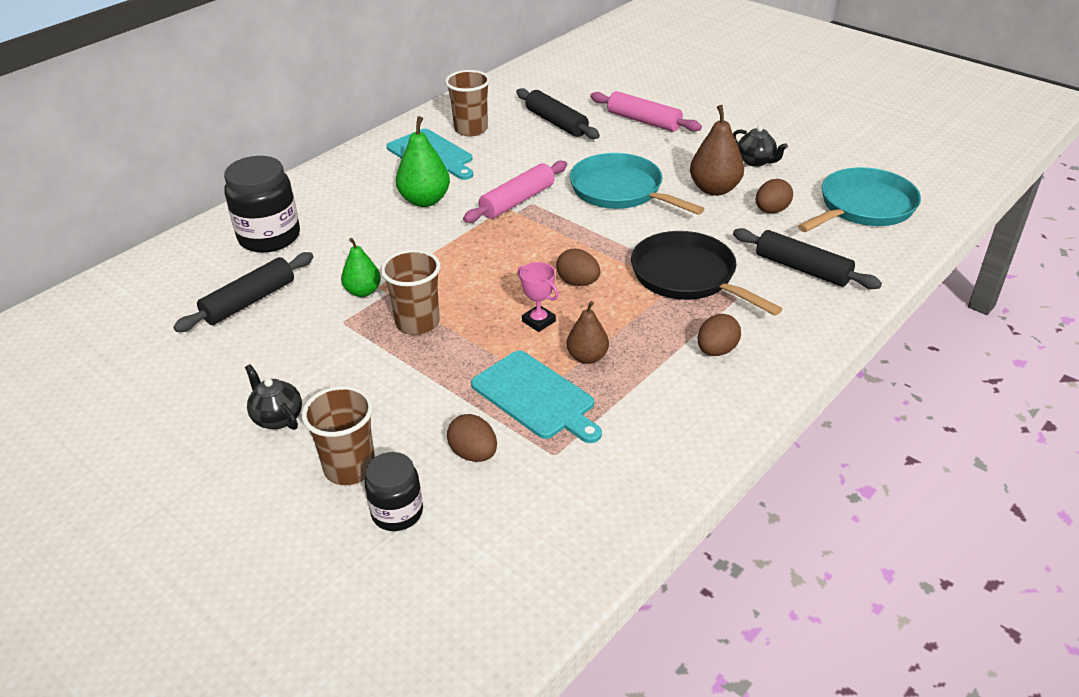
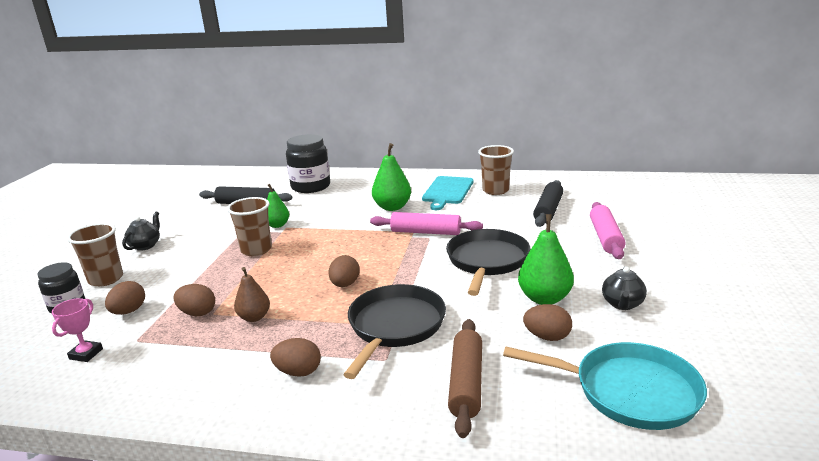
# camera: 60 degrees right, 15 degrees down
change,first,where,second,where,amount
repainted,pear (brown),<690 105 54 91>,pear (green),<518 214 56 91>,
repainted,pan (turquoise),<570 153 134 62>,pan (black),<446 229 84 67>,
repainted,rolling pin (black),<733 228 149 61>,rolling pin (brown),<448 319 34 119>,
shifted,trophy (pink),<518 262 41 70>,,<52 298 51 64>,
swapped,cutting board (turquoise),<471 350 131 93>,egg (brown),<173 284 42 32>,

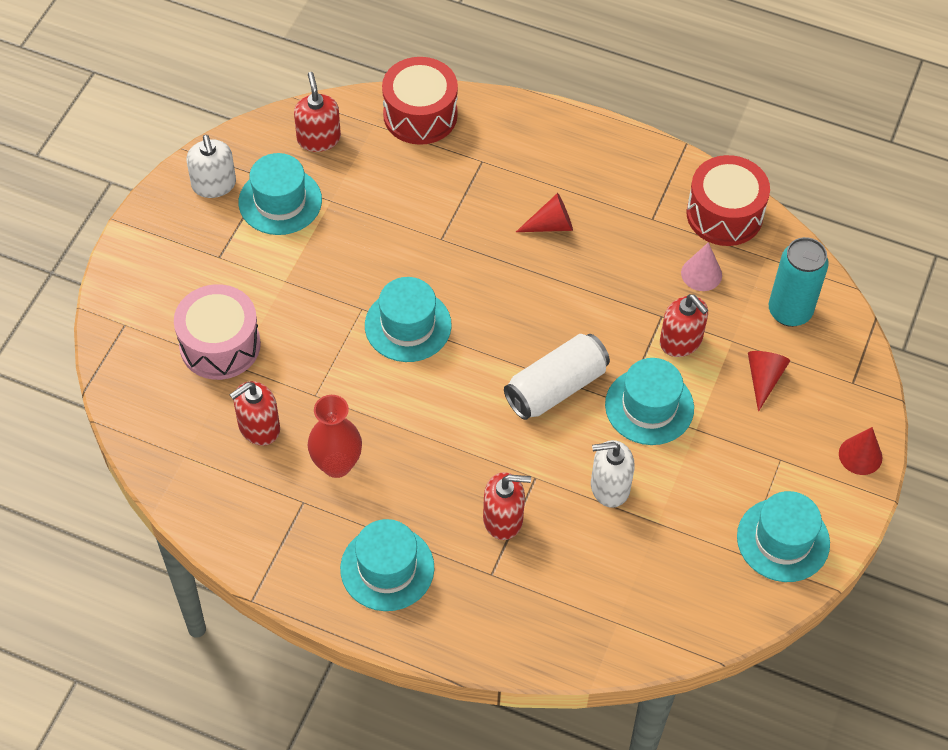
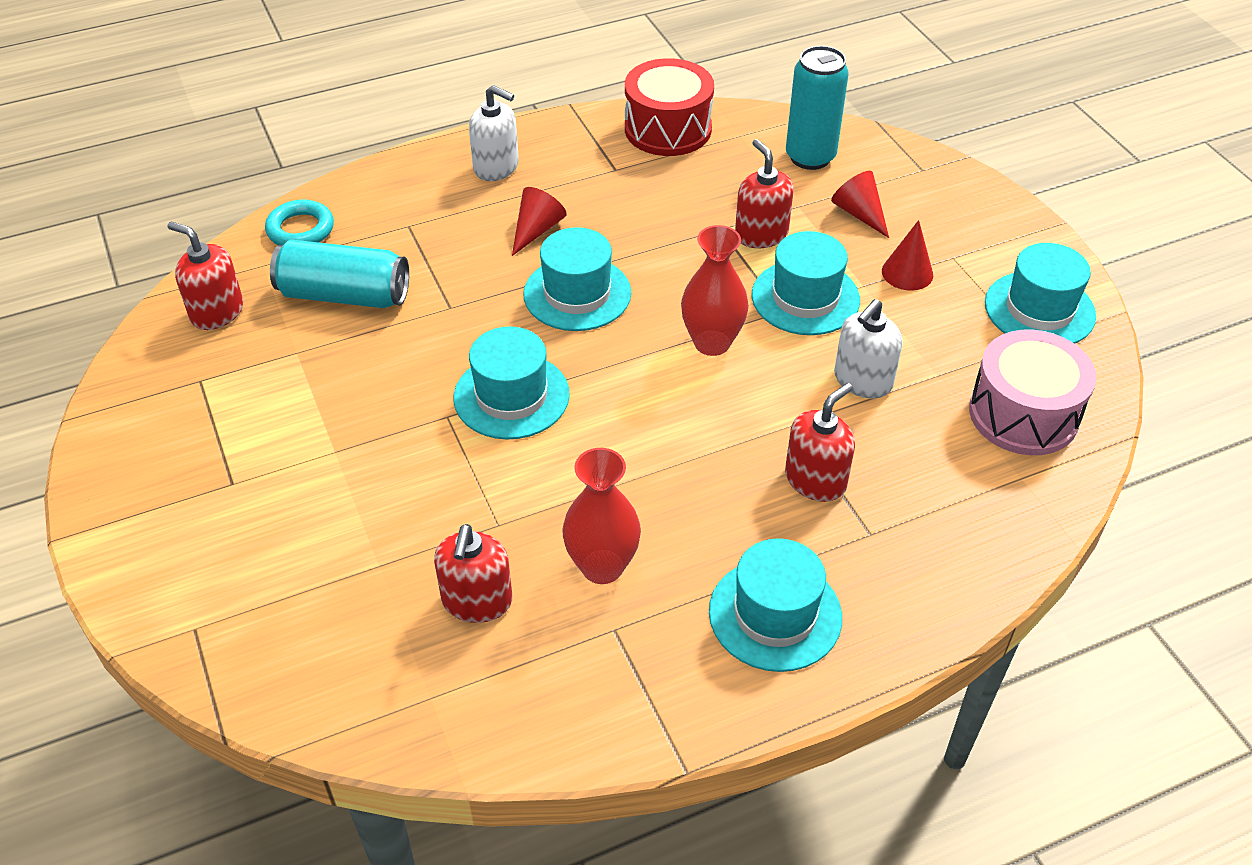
# camera: 45 degrees left, 10 degrees down
change,first,where,second,where,amount
swapped,drum (red),<382 57 76 88>,ring (turquoise),<265 200 69 45>,
shifted,soap dispenser (white),<186 135 50 63>,,<469 85 50 96>,
shifted,hat (turquoise),<239 153 83 82>,,<523 227 108 104>,
gone,cone (pink),<681 242 41 49>,,,
shifted,drum (pink),<174 284 87 96>,,<969 330 127 125>,
rotated,soap dispenser (red),<660 294 48 63>,,<735 139 59 109>,120 degrees counterclockwise
swapped,can (white),<504 334 106 86>,vase (red),<681 225 68 131>,
shifted,cone (red),<839 427 43 48>,,<882 220 51 71>,
new,,,can (turquoise),<270 240 139 68>,

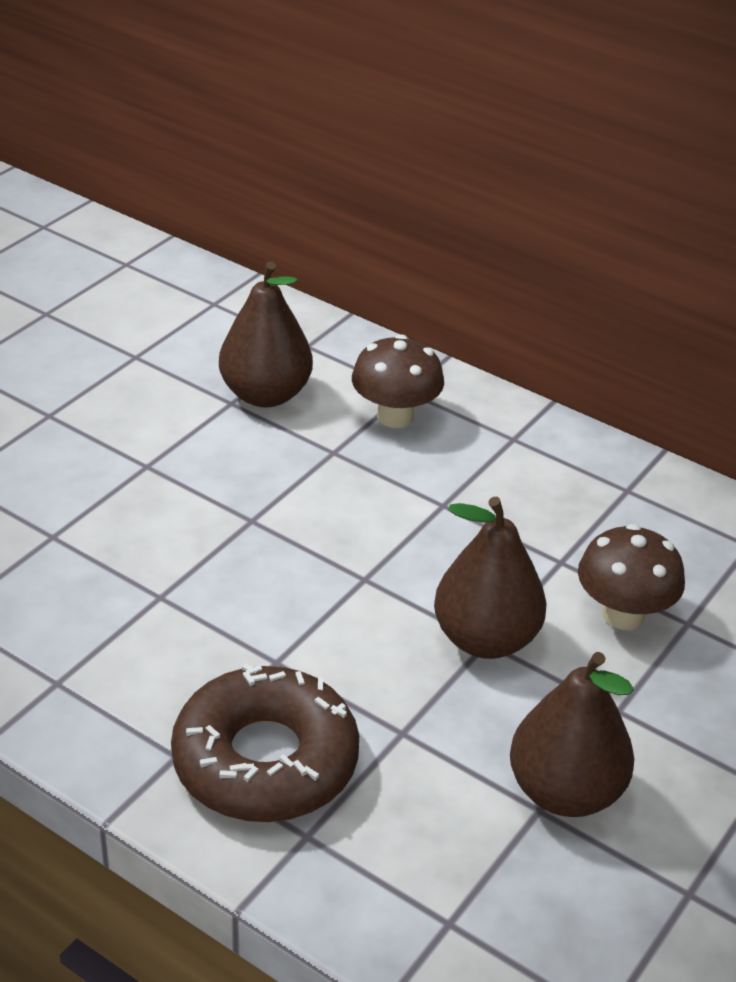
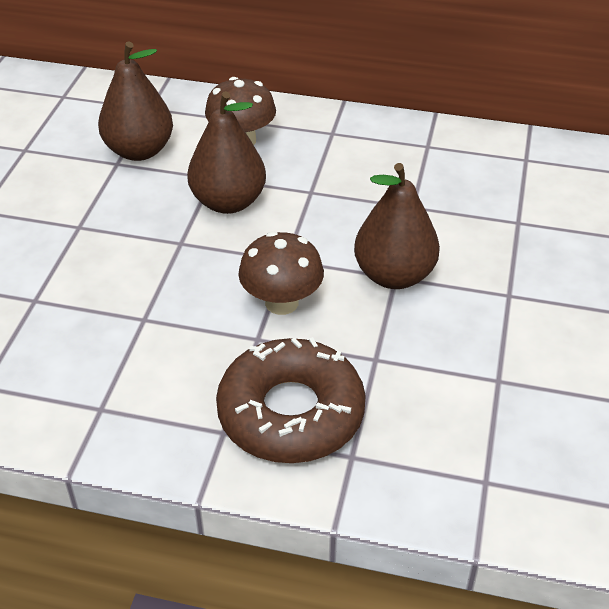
# camera: 20 degrees left, 5 degrees up
change,first,where,second,where,amount
shifted,mushroom (brown),<578 524 107 106>,,<238 231 86 84>,
shifted,pear (brown),<510 652 124 165>,,<187 91 79 123>,

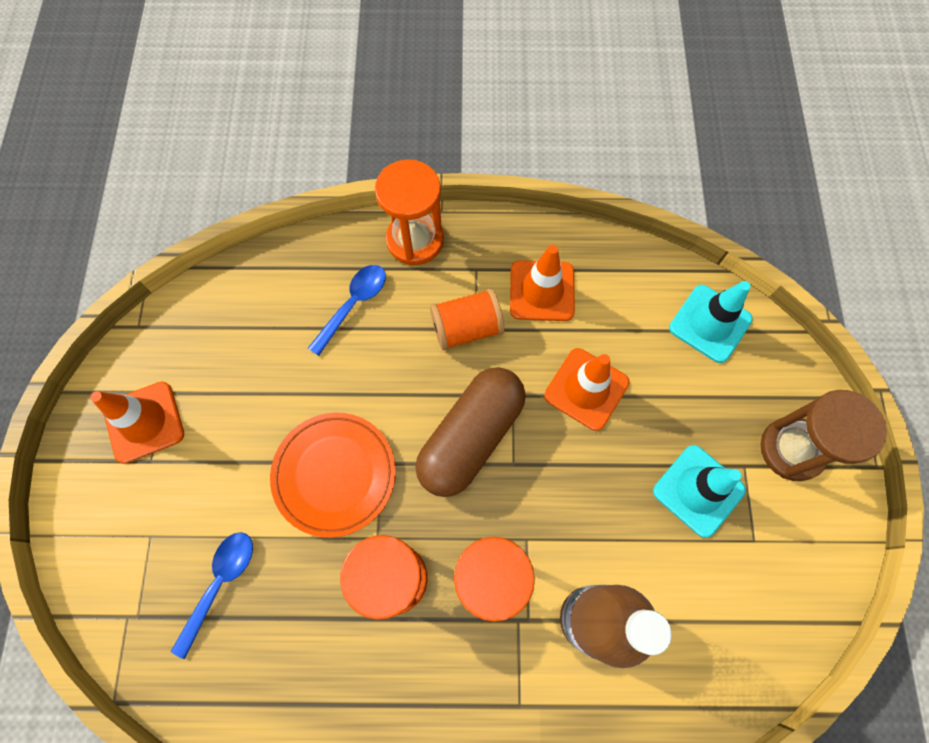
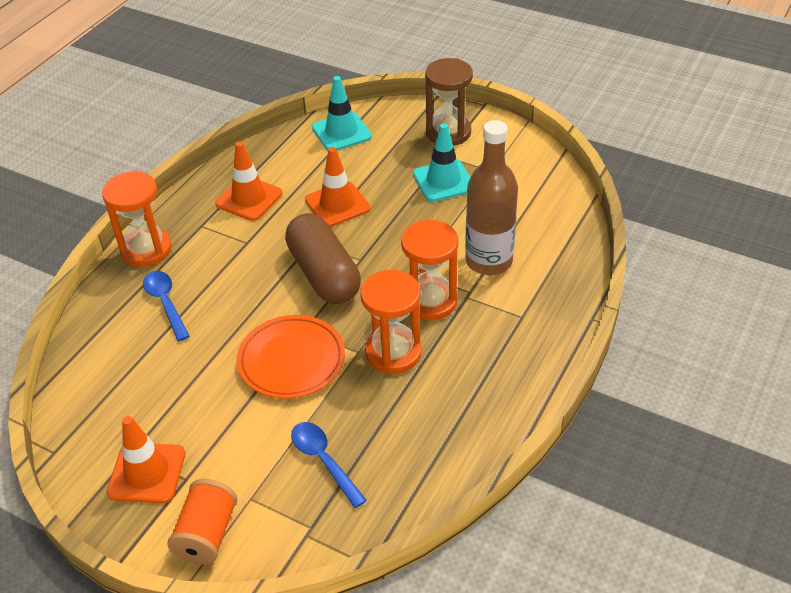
# camera: 60 degrees left, 25 degrees down
change,first,where,second,where,amount
shifted,spool (orange),<430 289 74 61>,,<167 479 71 85>,

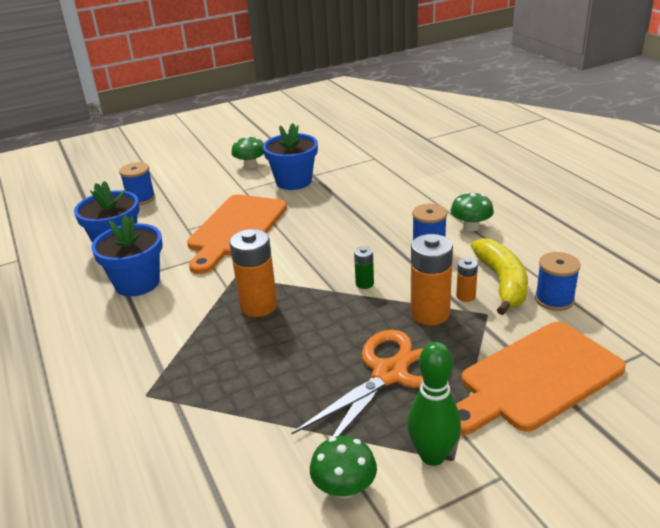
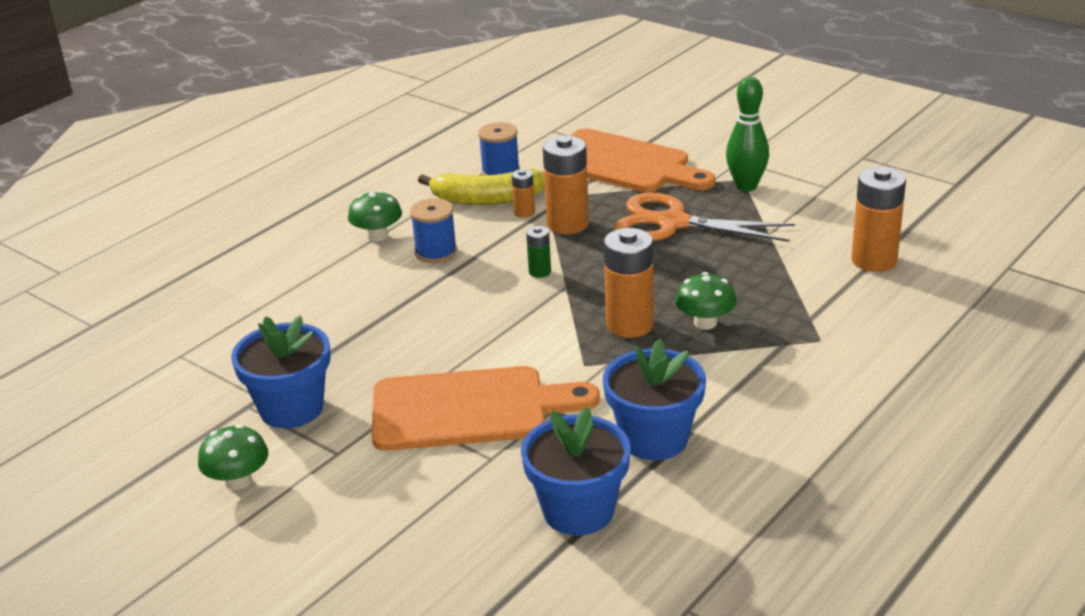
# camera: 115 degrees left, 0 degrees up
change,first,where,second,where,amount
gone,spool (blue),<119 162 36 43>,,,
rotated,banana (yellow),<471 238 57 77>,,<418 169 127 36>,150 degrees counterclockwise
shifted,mushroom (green),<310 436 67 63>,,<675 272 62 58>,
new,,,battery (orange),<851 167 55 105>,

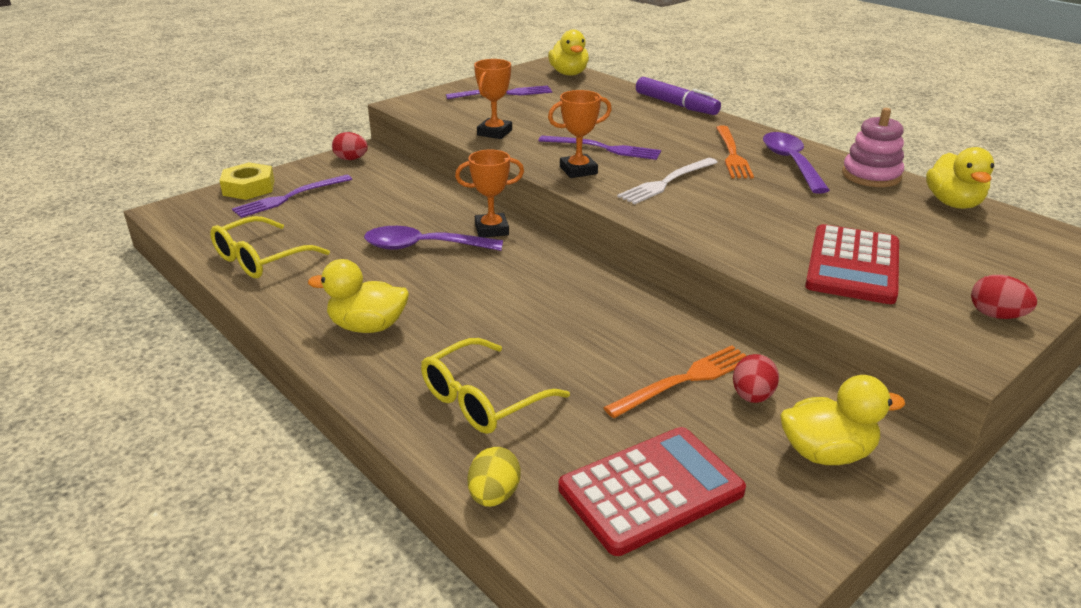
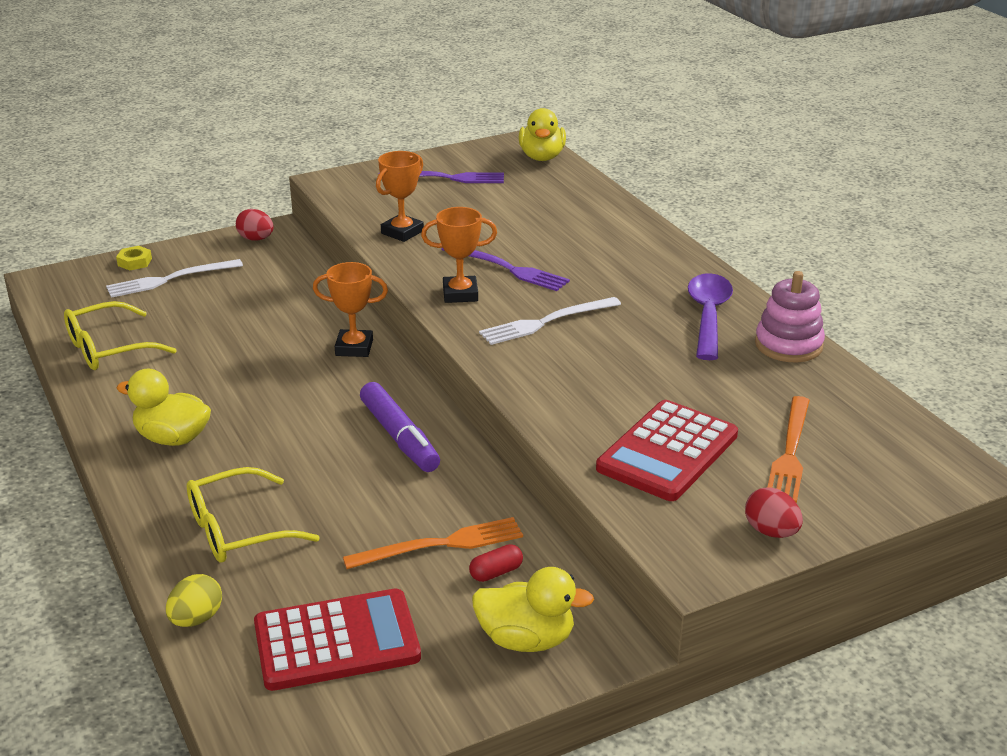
# camera: 15 degrees right, 0 degrees up
change,first,where,second,where,amount
shifted,marker (purple),<636 77 85 38>,,<360 382 80 90>,
shifted,fork (orange),<716 126 38 52>,,<768 396 42 107>,
gone,duck (yellow),<926 147 68 62>,,,
scaled,nut (yellow),<219 162 56 38>,,<116 246 36 25>,x0.58
repainted,fork (purple),<232 175 120 43>,fork (white),<106 259 137 39>,
gone,spoon (purple),<364 226 139 25>,,,
swapped,egg (red),<733 354 46 49>,capsule (red),<469 544 54 38>,

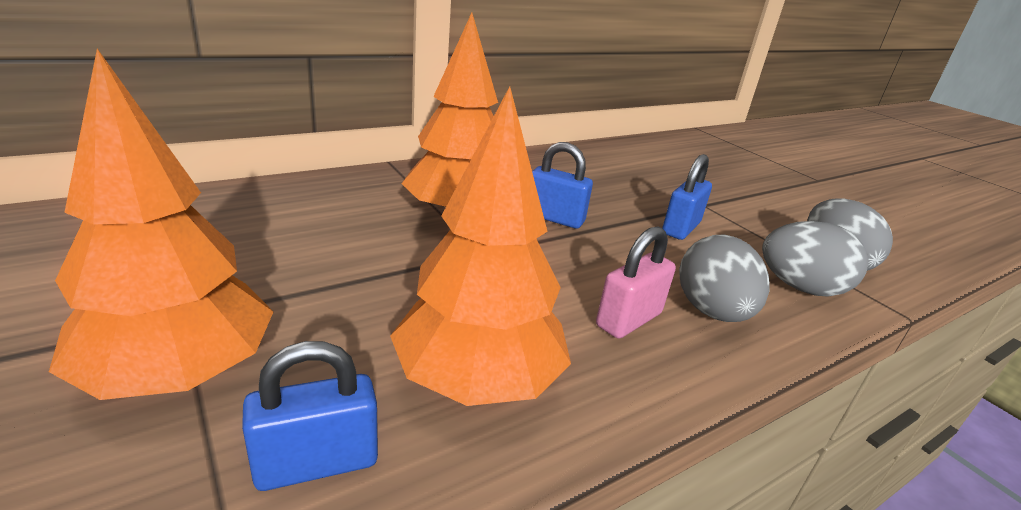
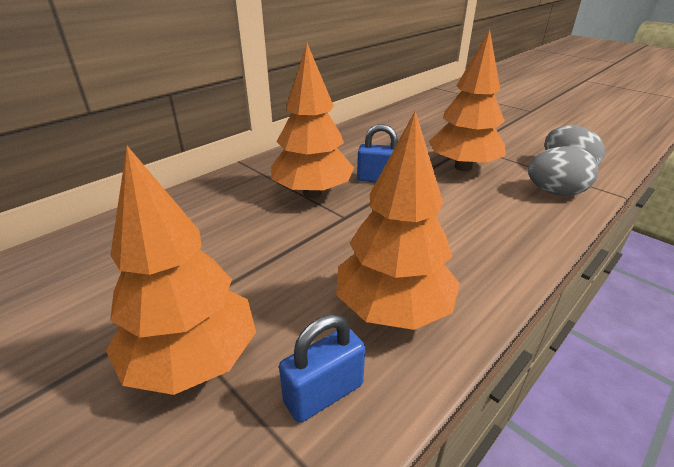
# camera: 10 degrees left, 5 degrees up
change,first,where,second,where,amount
swapped,padlock (blue),<662 154 50 86>,tree (orange),<429 30 77 141>,
gone,padlock (pink),<596 226 80 113>,,,
gone,egg (grey),<679 234 91 88>,,,

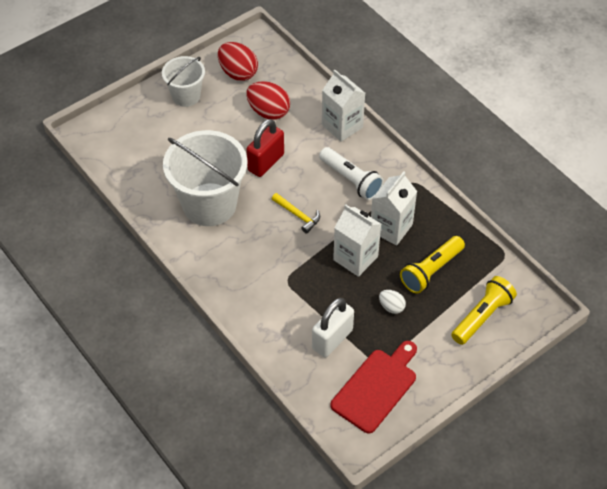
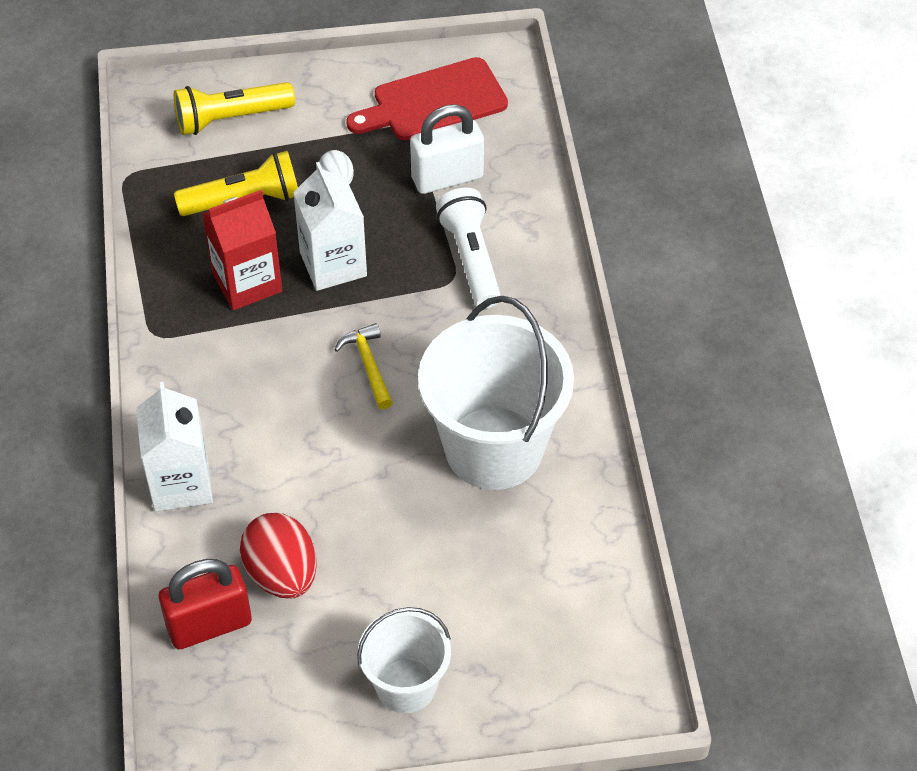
# camera: 150 degrees left, 0 degrees up
change,first,where,second,where,amount
gone,egg (red),<218 42 40 39>,,,
shifted,padlock (red),<246 119 38 58>,,<159 559 93 90>,
shifted,flashlight (white),<319 147 65 53>,,<436 188 65 121>,
repainted,carton (white),<371 171 46 74>,carton (red),<202 190 81 120>,

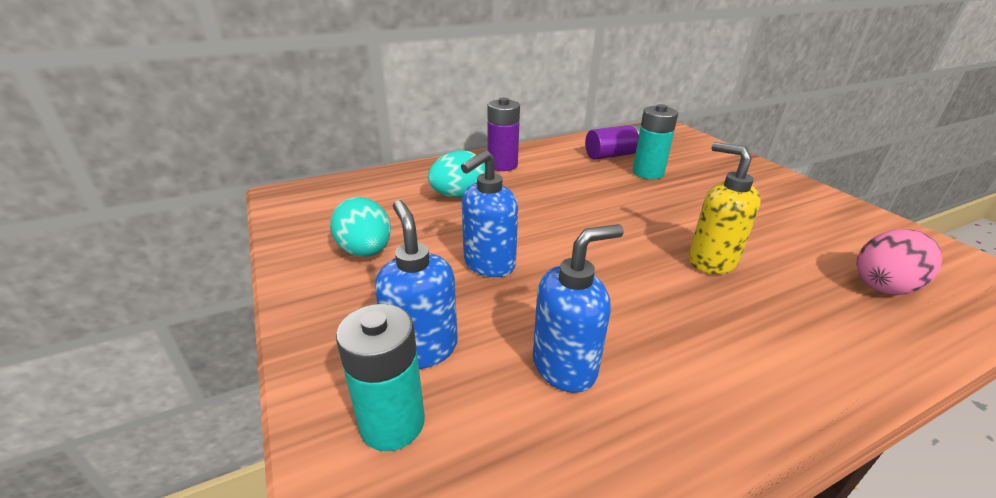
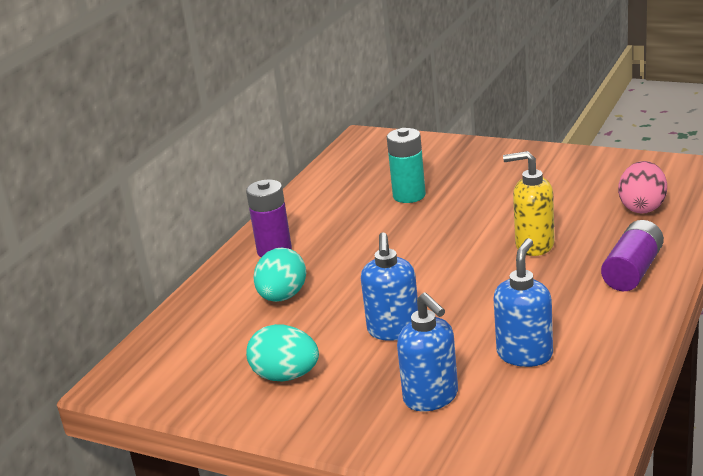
# camera: 35 degrees left, 5 degrees down
change,first,where,second,where,amount
shifted,battery (purple),<585 123 56 37>,,<601 220 63 71>,
rotated,soap dispenser (blue),<375 200 83 169>,,<397 292 61 119>,150 degrees counterclockwise
gone,battery (turquoise),<336 304 89 147>,,,

